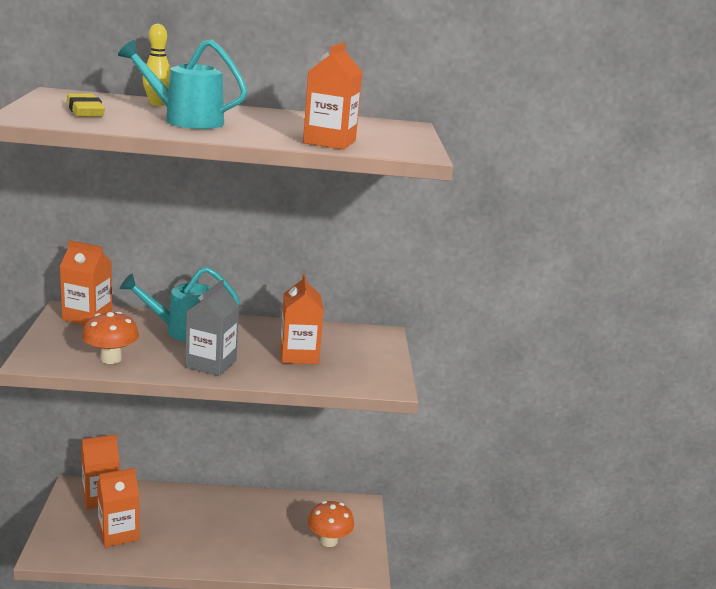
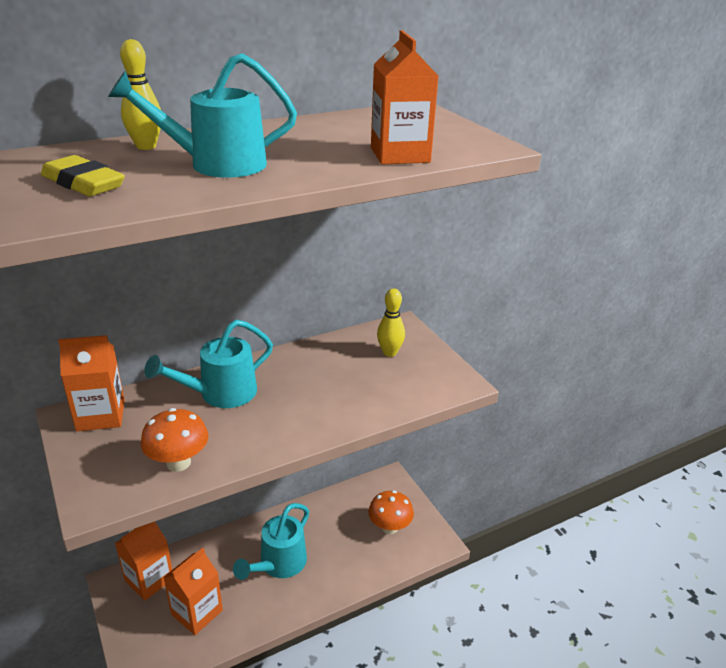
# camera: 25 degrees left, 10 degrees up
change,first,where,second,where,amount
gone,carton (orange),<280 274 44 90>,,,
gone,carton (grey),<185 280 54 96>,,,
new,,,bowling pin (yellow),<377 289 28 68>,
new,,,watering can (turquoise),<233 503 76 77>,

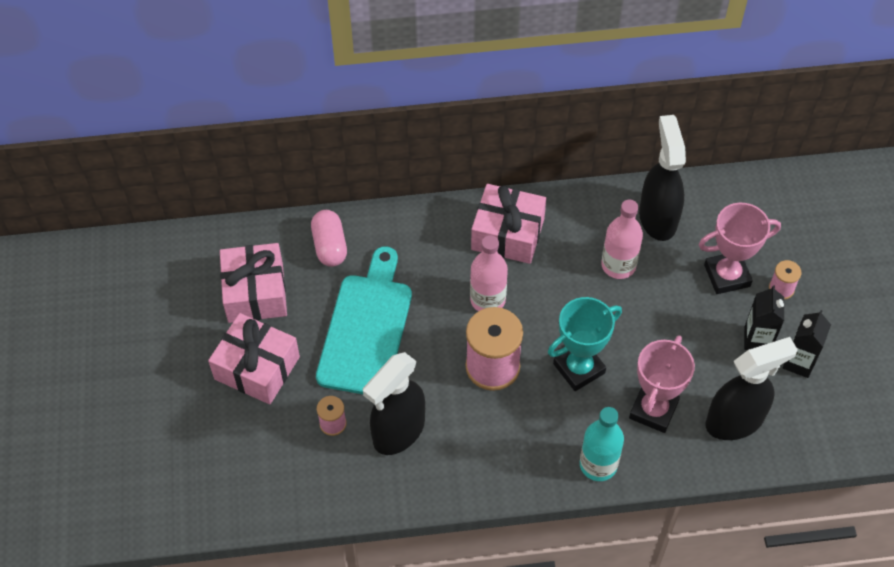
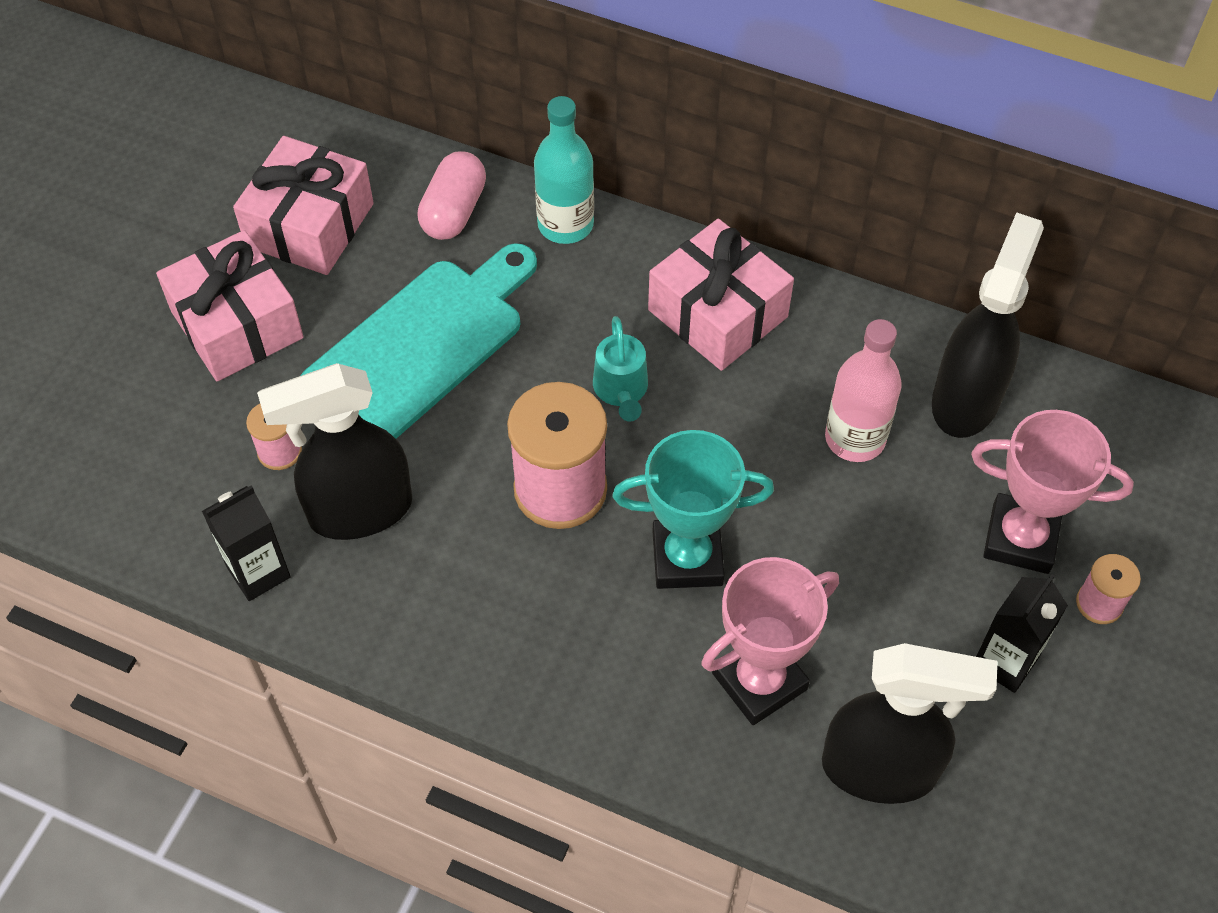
# camera: 30 degrees right, 0 degrees up
change,first,where,second,where,amount
swapped,bottle (pink),<470 235 38 76>,watering can (turquoise),<593 316 55 106>,
shifted,carton (black),<783 310 48 68>,,<202 485 89 116>,
shifted,bottle (turquoise),<580 407 44 74>,,<534 96 60 148>,

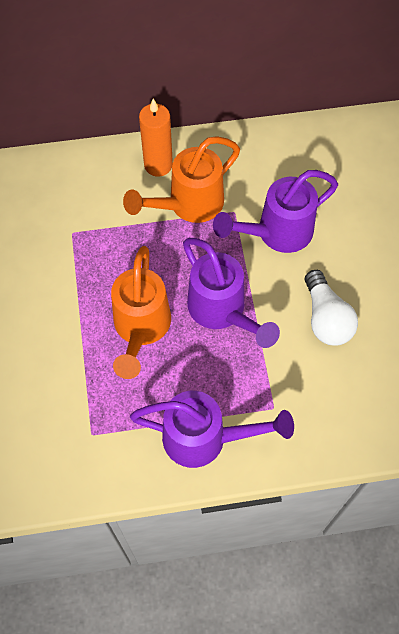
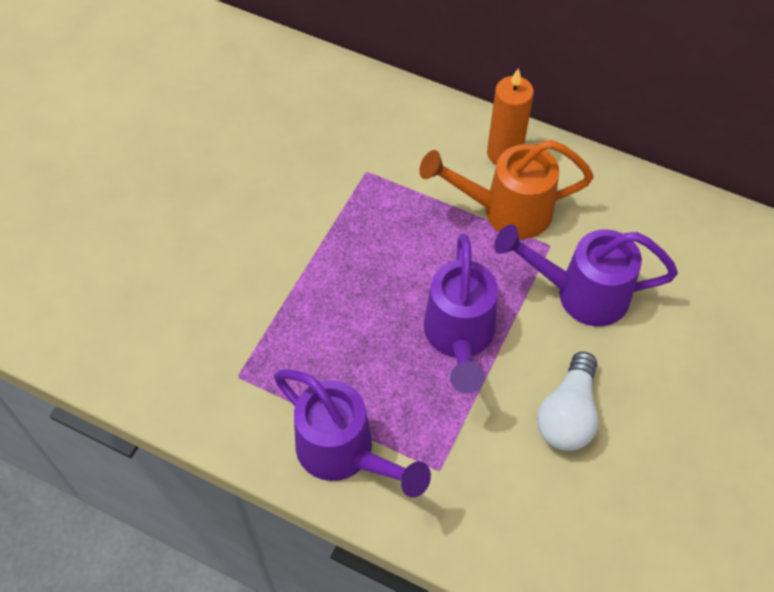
# camera: 35 degrees right, 5 degrees down
change,first,where,second,where,amount
gone,watering can (orange),<111 246 60 133>,,,

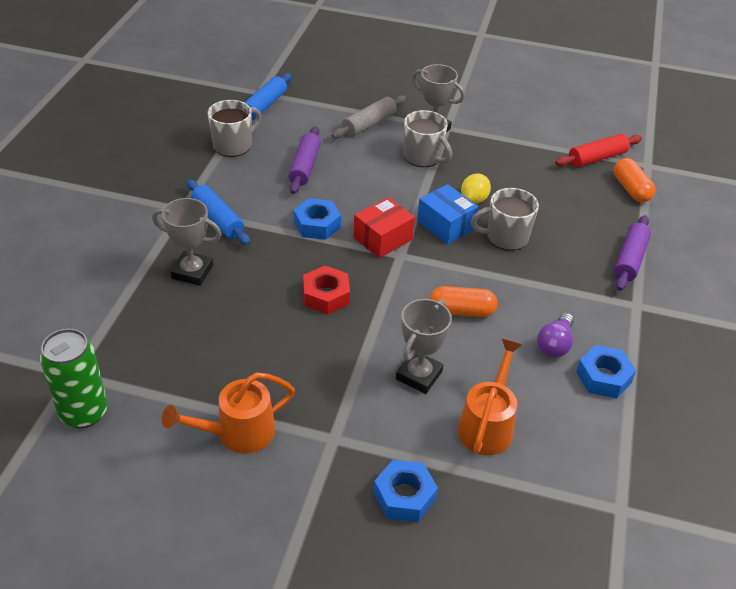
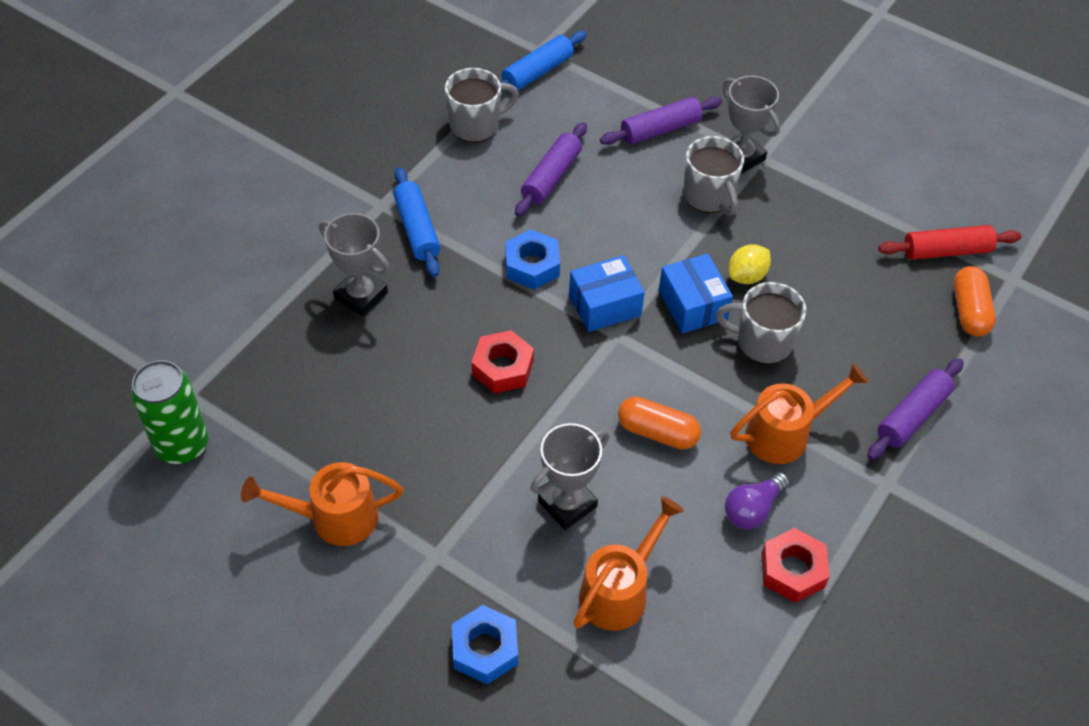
# camera: 20 degrees right, 10 degrees up
change,first,where,second,where,amount
repainted,rolling pin (grey),<331 95 75 43>,rolling pin (purple),<600 97 122 48>,
repainted,box (red),<353 197 62 61>,box (blue),<569 255 76 77>,
repainted,nut (blue),<576 345 60 53>,nut (red),<761 528 69 75>,
new,,,watering can (orange),<730 363 139 101>,

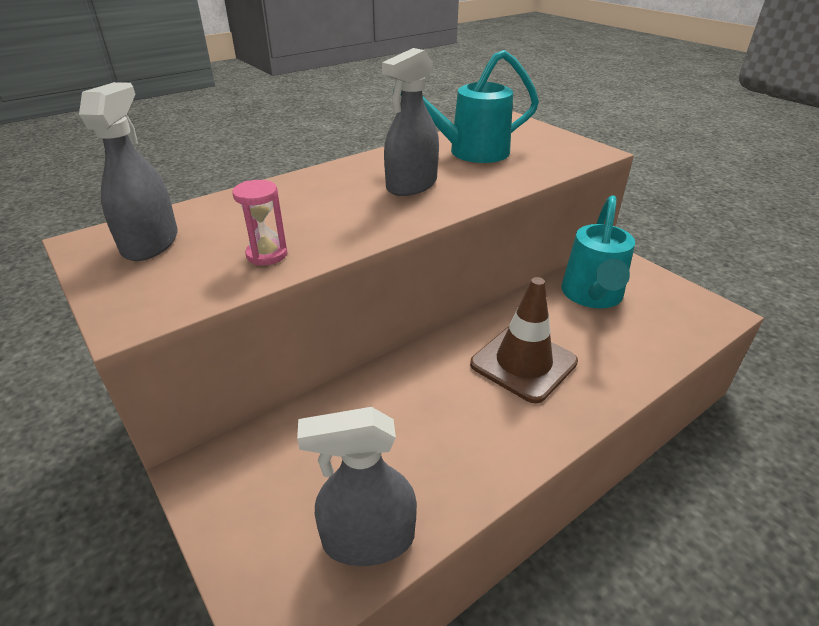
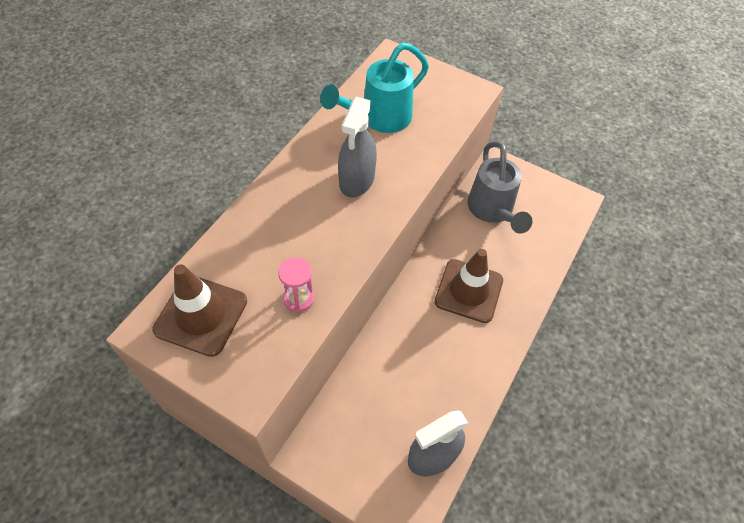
# camera: 25 degrees left, 20 degrees up
change,first,where,second,where,amount
swapped,spray bottle (grey),<79 82 99 179>,traffic cone (brown),<152 264 95 93>,
repainted,watering can (turquoise),<561 195 74 113>,watering can (grey),<467 141 66 93>,

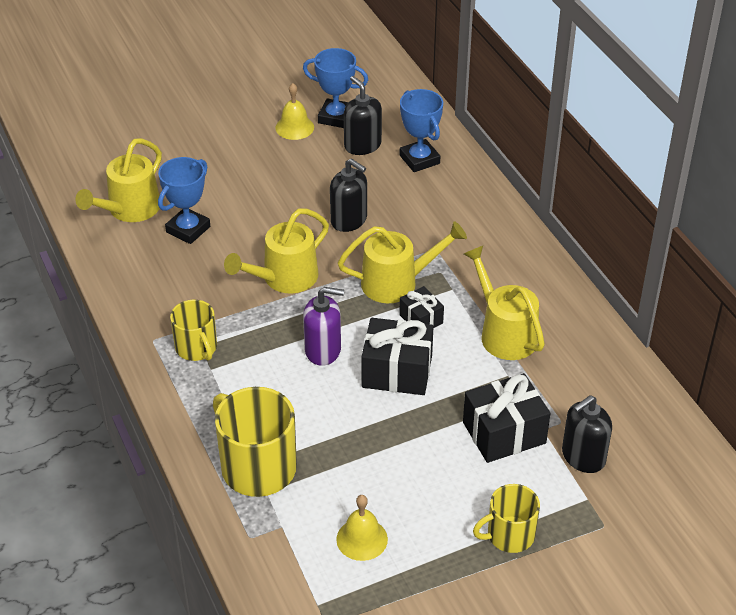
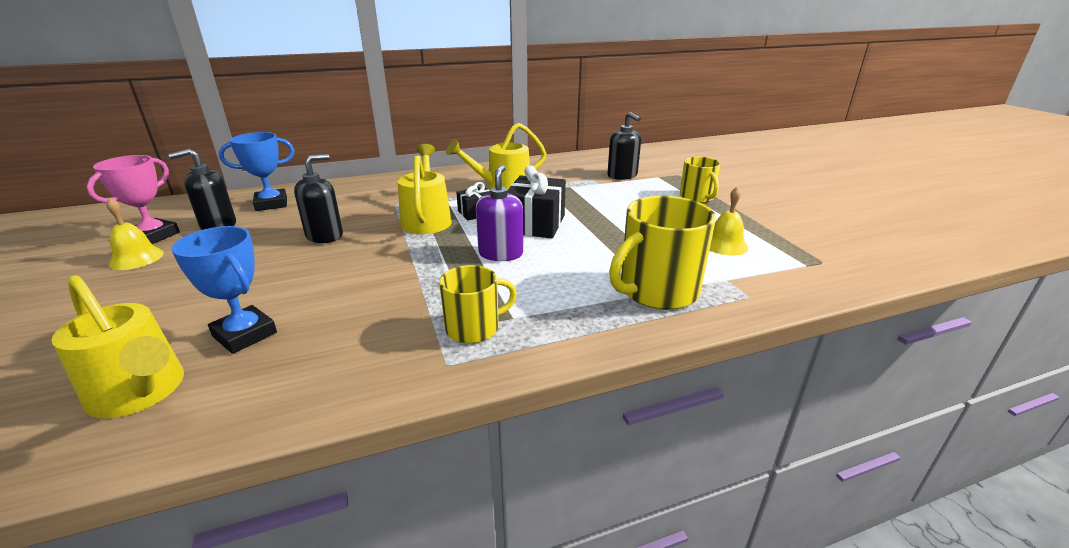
# camera: 85 degrees left, 15 degrees down
change,first,where,second,where,amount
repainted,trophy (blue),<303 48 65 80>,trophy (pink),<86 155 94 89>,
gone,watering can (yellow),<224 209 105 84>,,,
gone,gift (black),<463 373 87 90>,,,

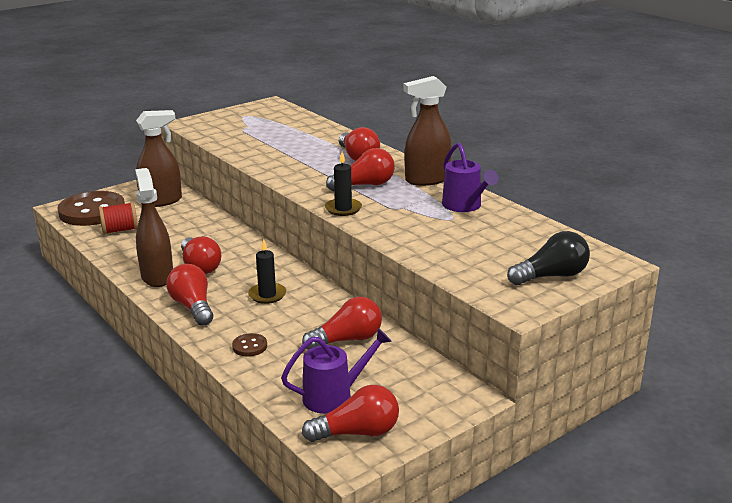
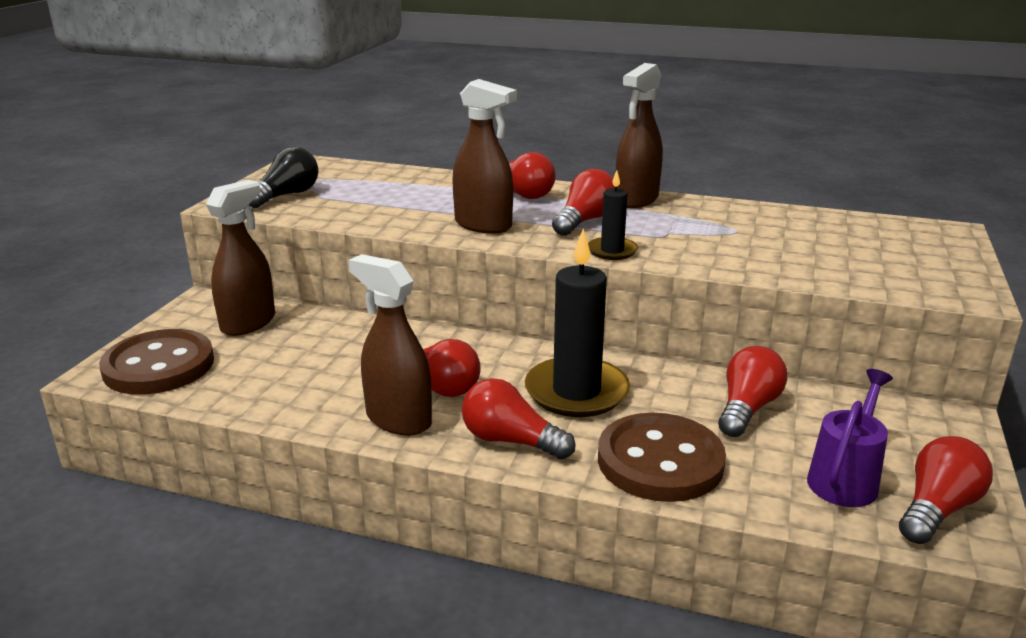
# camera: 35 degrees left, 0 degrees up
change,first,where,second,where,amount
gone,watering can (purple),<442 143 57 69>,,,
gone,spool (red),<99 202 39 33>,,,
shifted,light bulb (black),<507 231 83 54>,,<249 147 69 61>,
scaled,candle (black),<248 239 38 65>,,<525 229 105 188>,x1.92
scaled,button (brown),<232 333 35 23>,,<598 413 128 89>,x2.44
new,,,spray bottle (brown),<452 79 65 155>,

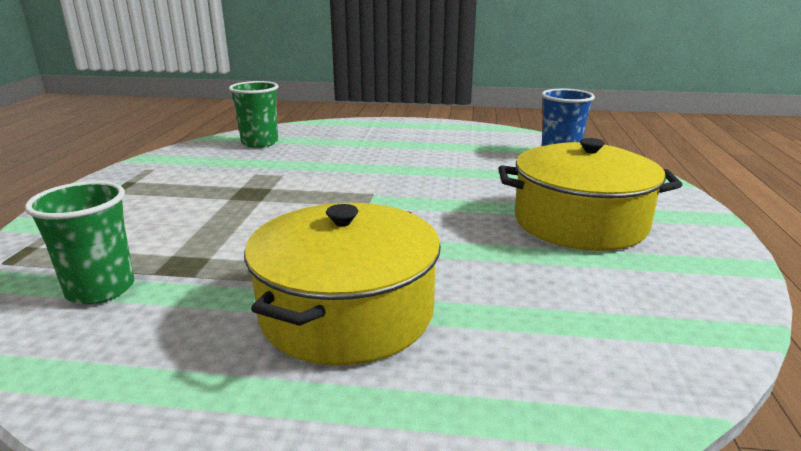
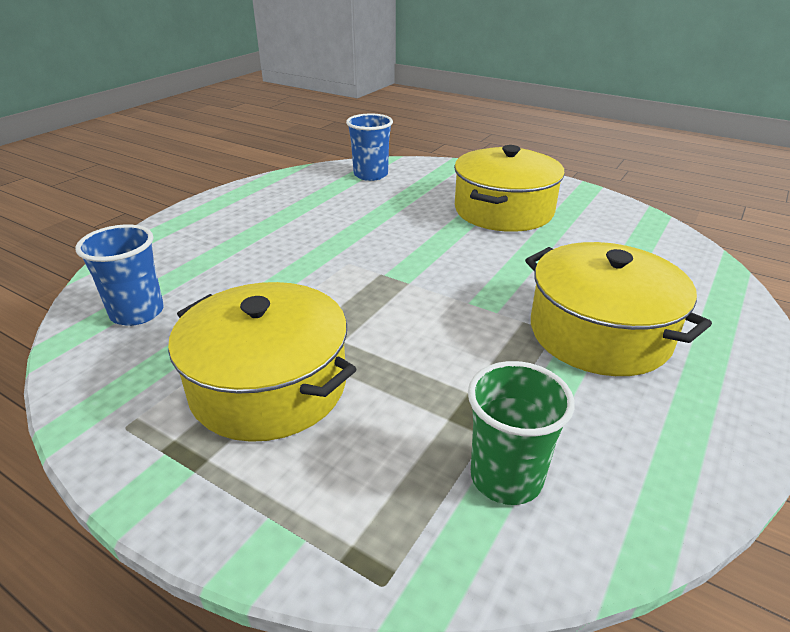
# camera: 65 degrees left, 10 degrees up
change,first,where,second,where,amount
repainted,cup (green),<229 81 50 67>,cup (blue),<76 224 88 102>,
new,,,pot (yellow),<168 282 188 160>,

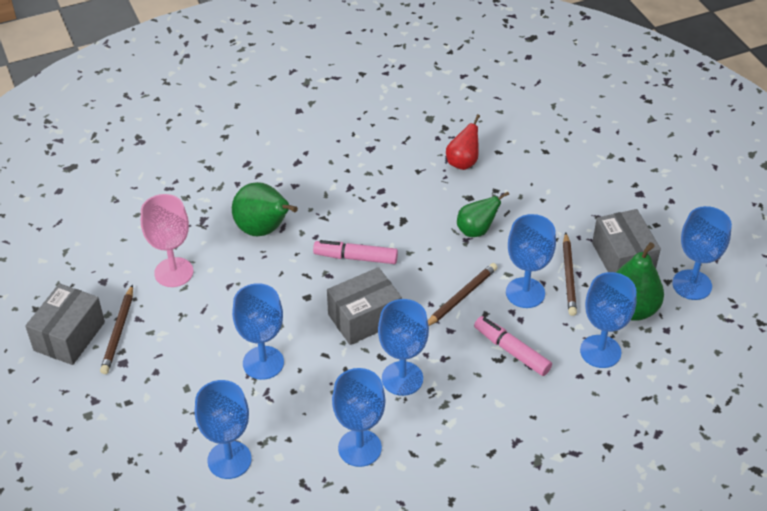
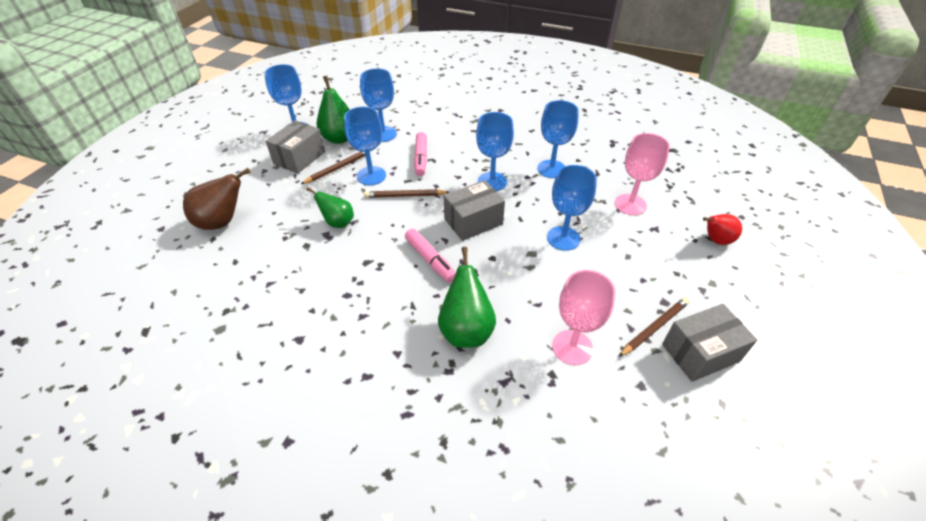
# camera: 135 degrees left, 0 degrees up
change,first,where,second,where,amount
shifted,pear (red),<446 114 34 56>,,<703 214 39 31>,
rotated,box (grey),<327 267 75 78>,,<444 180 61 61>,45 degrees counterclockwise
repainted,goblet (blue),<195 380 57 99>,goblet (pink),<615 133 55 82>,
new,,,pear (brown),<183 168 68 62>,

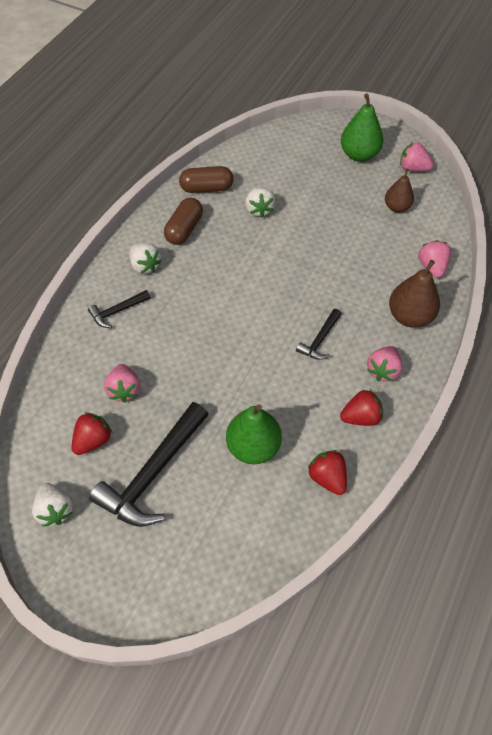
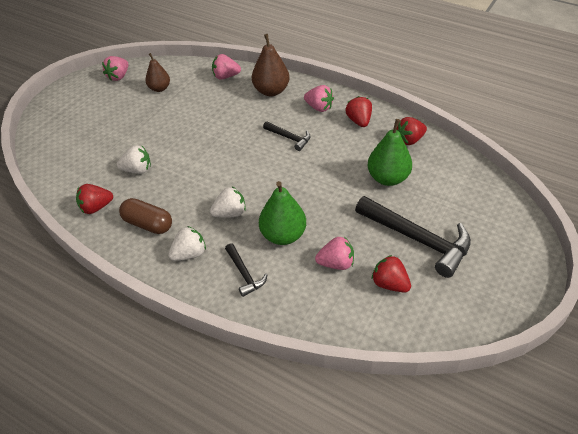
# camera: 85 degrees left, 10 degrees down
change,first,where,second,where,amount
shifted,pear (green),<341 93 42 69>,,<259 181 47 64>,
swapped,capsule (brown),<179 166 54 27>,strawberry (red),<76 184 37 30>,
shifted,strawberry (white),<32 483 41 44>,,<210 187 36 31>,

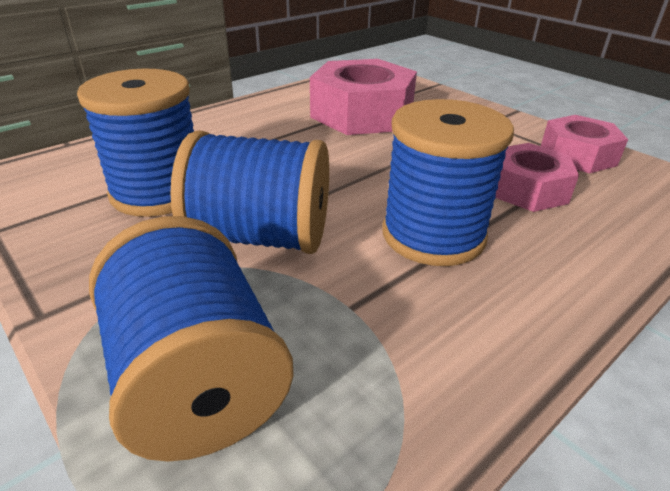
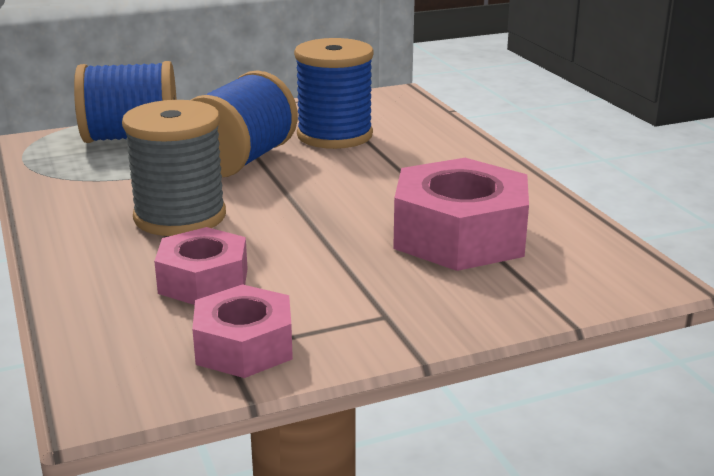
# camera: 110 degrees right, 10 degrees down
change,first,where,second,where,amount
repainted,spool (blue),<382 99 132 167>,spool (grey),<122 100 104 136>,

